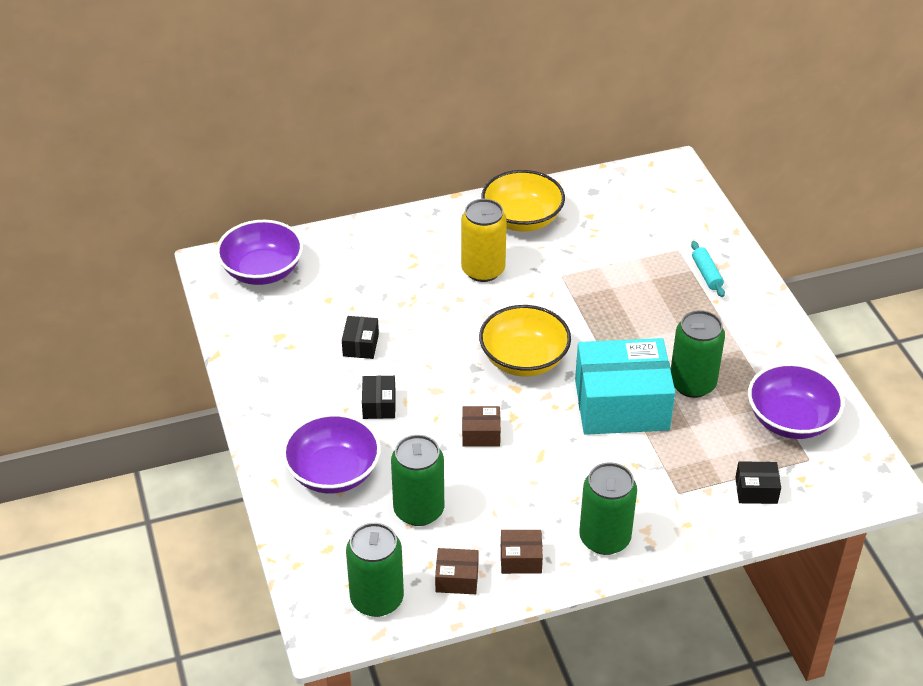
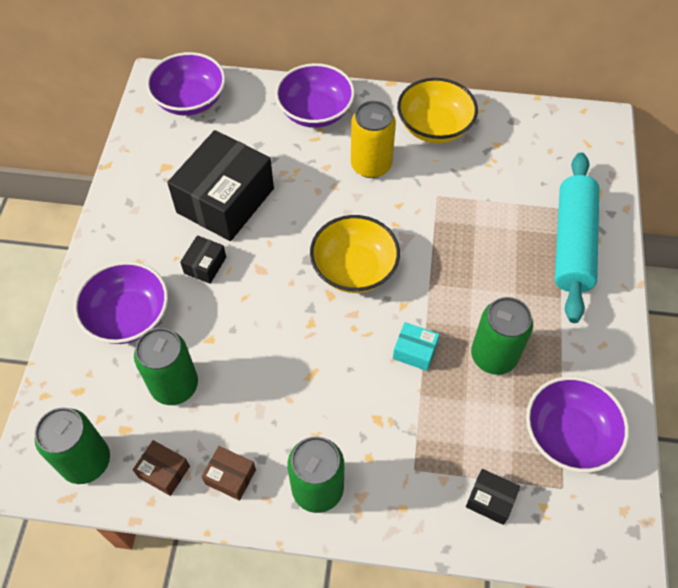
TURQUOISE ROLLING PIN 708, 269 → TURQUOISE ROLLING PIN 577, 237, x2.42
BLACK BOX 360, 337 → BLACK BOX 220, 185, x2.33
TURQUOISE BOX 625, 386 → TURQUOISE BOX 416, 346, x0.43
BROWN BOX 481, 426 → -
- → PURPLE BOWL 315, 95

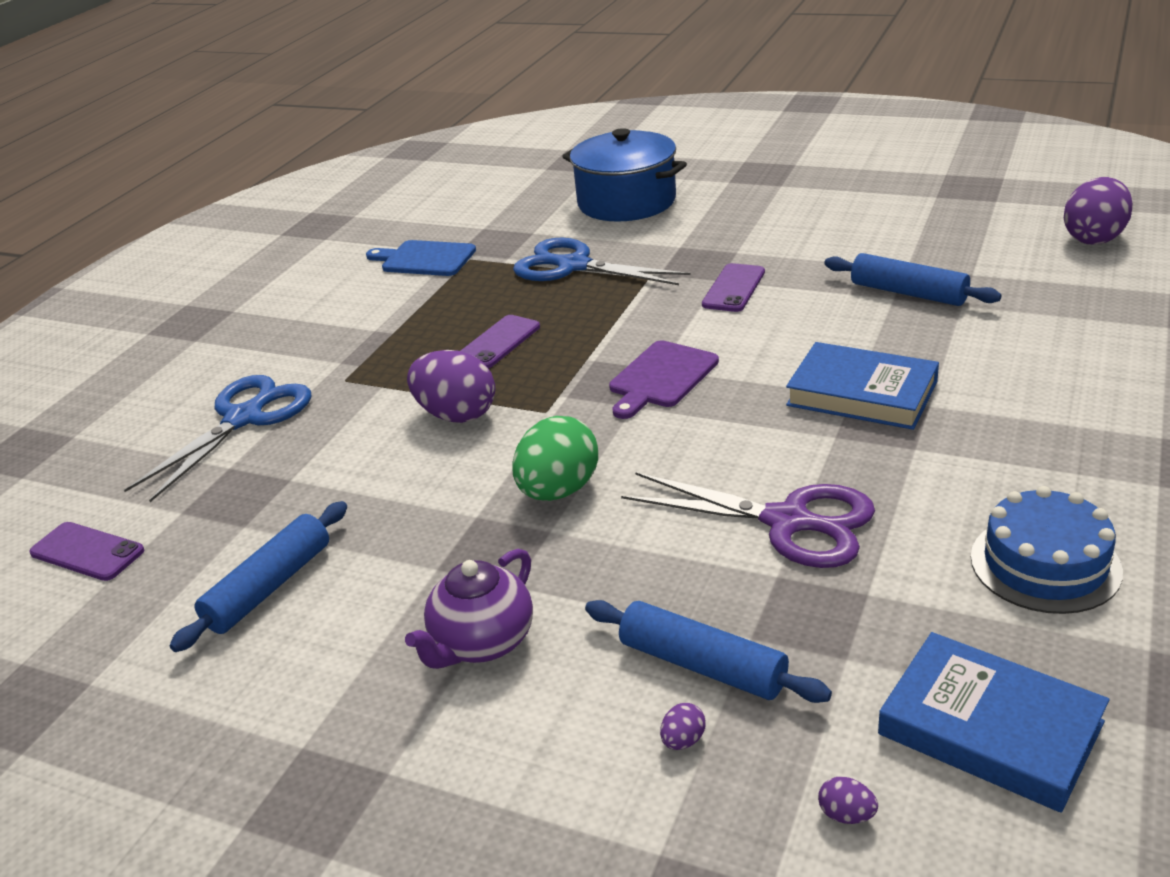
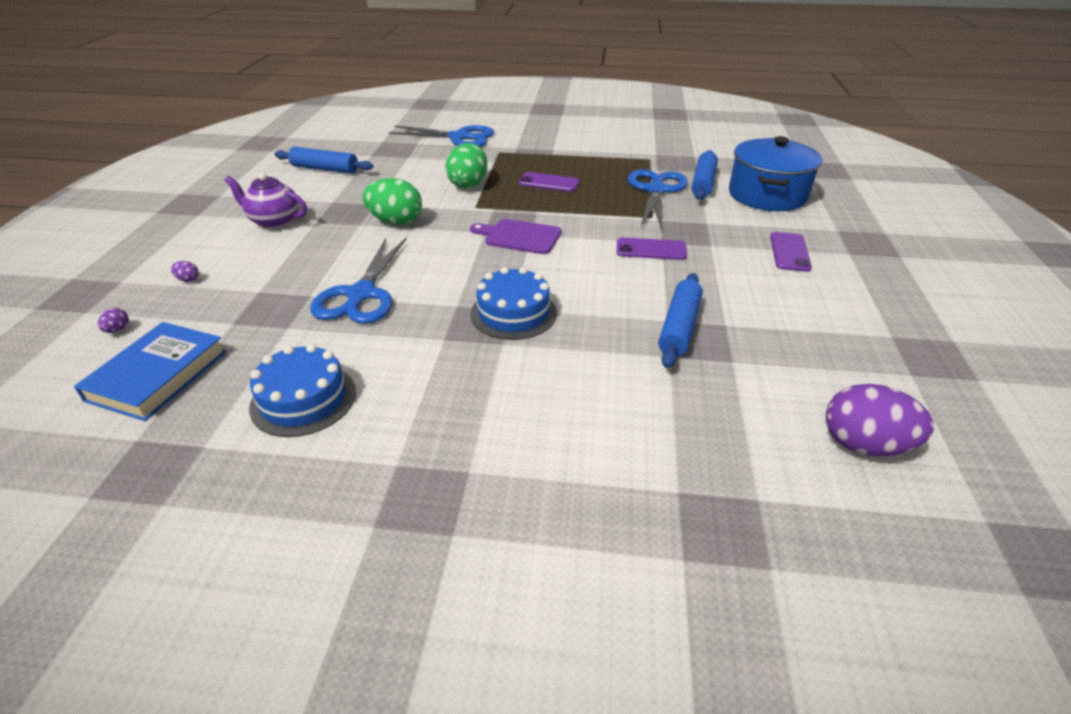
BLUE CUTTING BOARD 421, 258 → -
BLUE BOOK 862, 386 → BLUE CAKE 513, 303
PURPLE EGG 451, 386 → GREEN EGG 466, 165
PURPLE SCISSORS 748, 520 → BLUE SCISSORS 358, 281
PURPLE PHONE 86, 551 → PURPLE PHONE 791, 252, move
BLUE ROLLING PIN 708, 651 → BLUE ROLLING PIN 704, 175, move

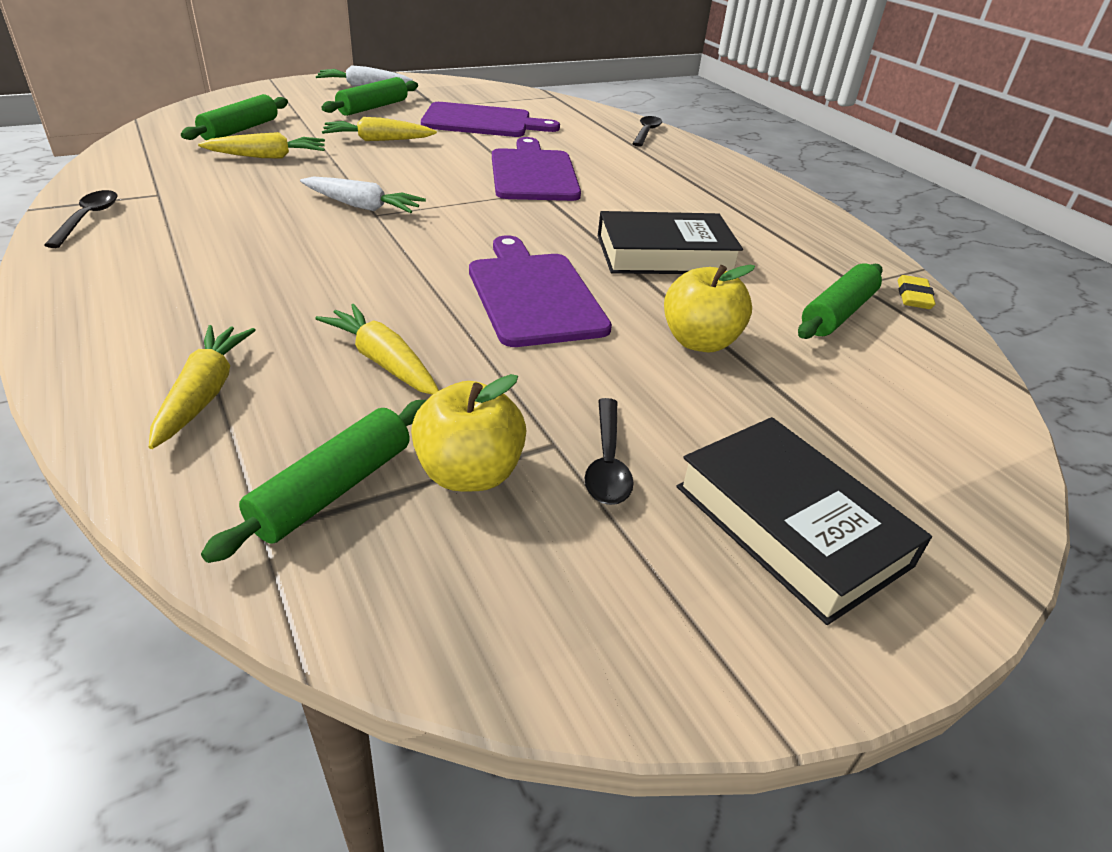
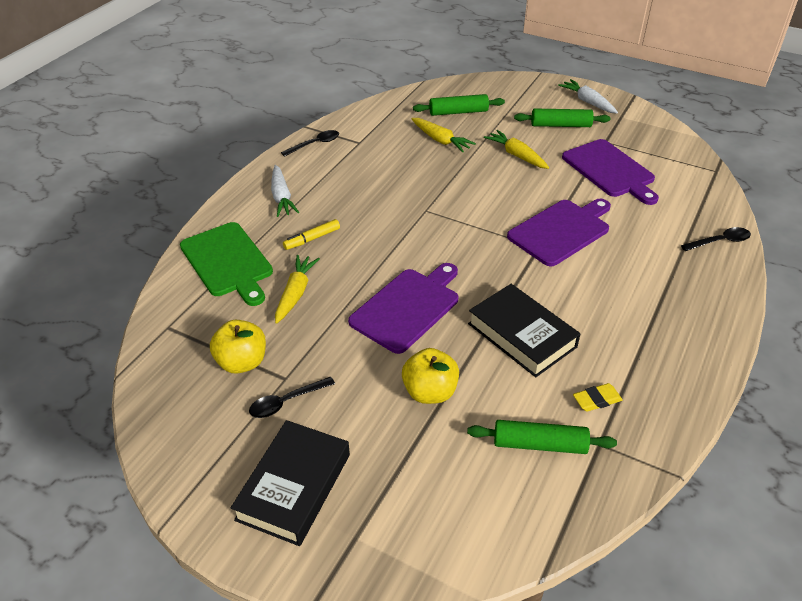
WHITE CARROT 363, 195 → WHITE CARROT 285, 191, move
YELLOW ERASER 917, 292 → YELLOW ERASER 597, 397, move
YELLOW CARROT 202, 387 → GREEN CUTTING BOARD 226, 264
GREEN ROLLING PIN 313, 481 → -
- → YELLOW MARKER 311, 234

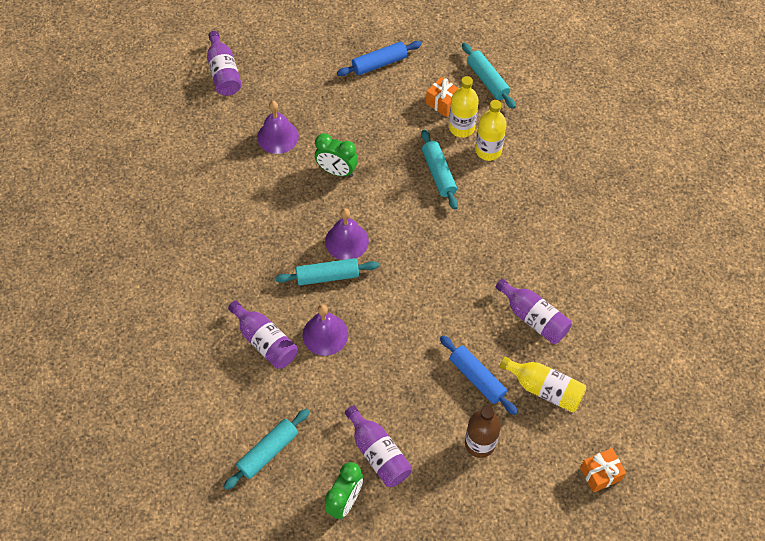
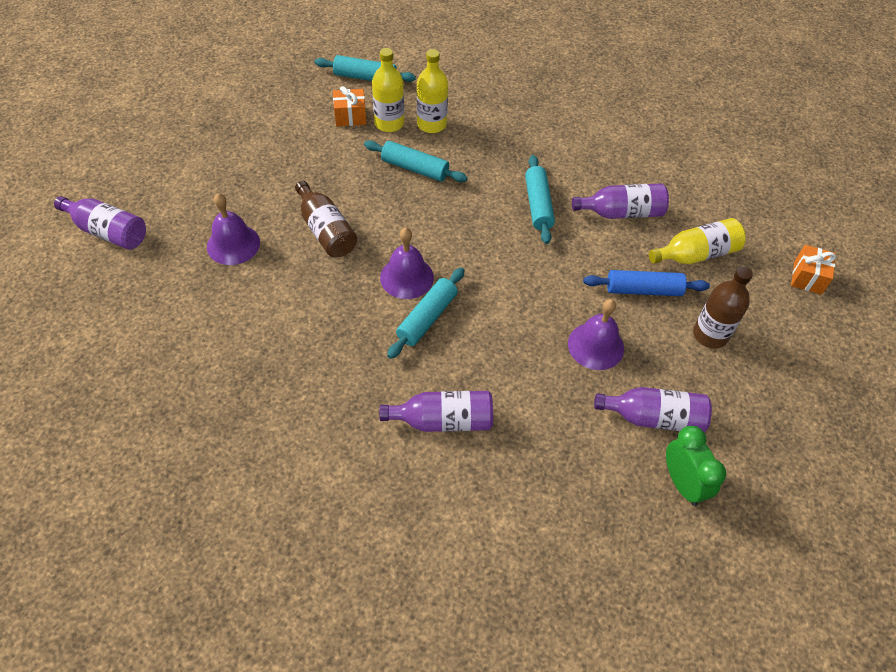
BLUE ROLLING PIN 379, 58 → -
GREEN CLOCK 336, 155 → BROWN BOTTLE 326, 219
PURPLE BELL 325, 330 → PURPLE BELL 596, 334, move
TURQUOISE ROLLING PIN 267, 449 → TURQUOISE ROLLING PIN 540, 199, move

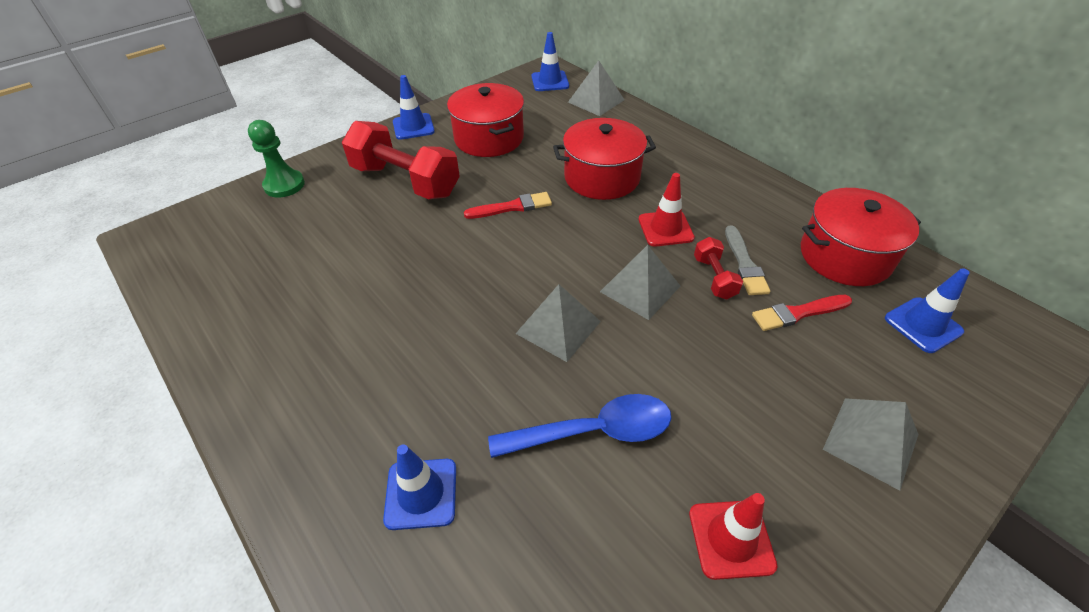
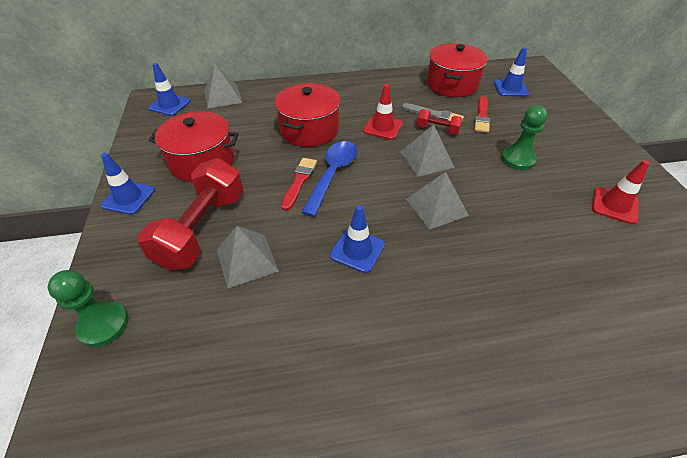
RED DUMBBELL 401, 160 → RED DUMBBELL 190, 214, 45 degrees counterclockwise
BLUE SPOON 580, 426 → BLUE SPOON 329, 179, move
GREY PYRAMID 870, 444 → GREY PYRAMID 248, 257, move
BLUE TRAFFIC CONE 419, 487 → BLUE TRAFFIC CONE 357, 239, move
- → GREEN PAWN 524, 137

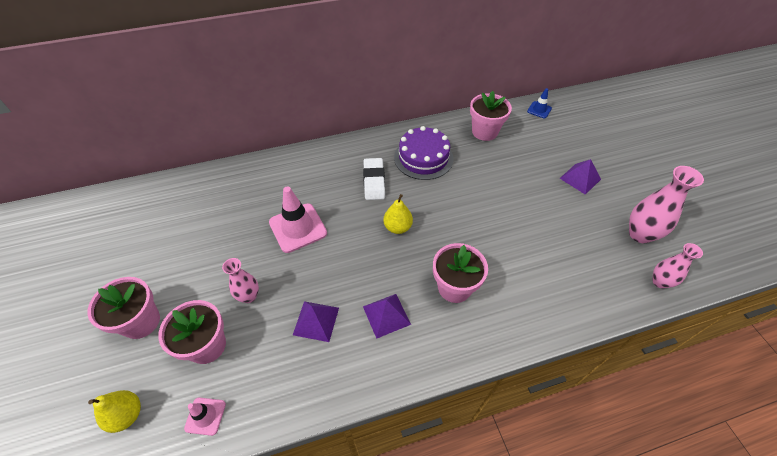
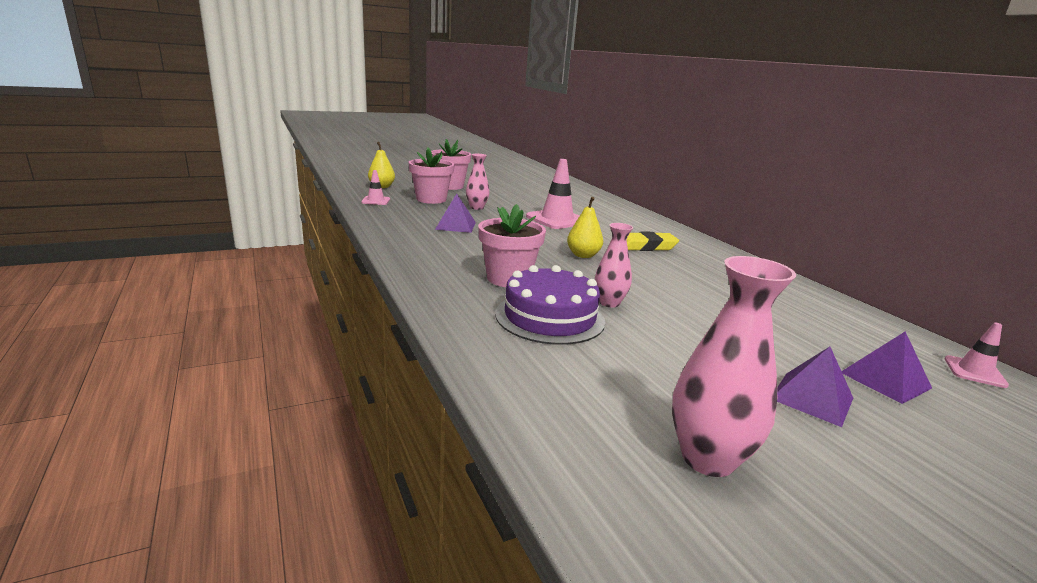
BLUE TRAFFIC CONE 539, 103 → PINK TRAFFIC CONE 976, 355
PINK FLOWER POT 491, 116 → -
PURPLE CAKE 423, 153 → PURPLE CAKE 550, 305, move
WHITE ERASER 374, 179 → YELLOW ERASER 652, 241
PINK VASE 677, 266 → PINK VASE 614, 265, move
PURPLE PYRAMID 387, 316 → PURPLE PYRAMID 887, 368, move

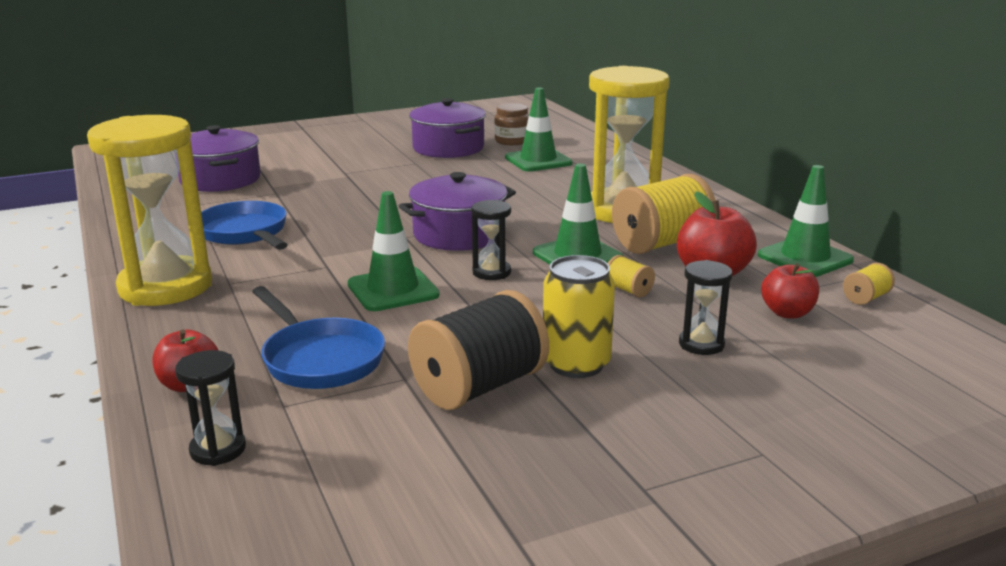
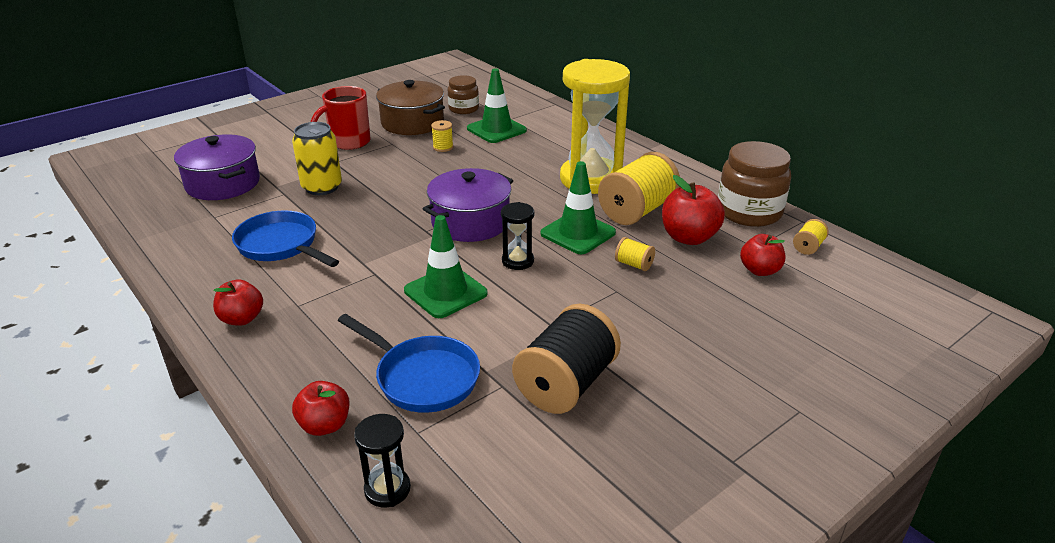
PURPLE POT 447, 128 → BROWN POT 410, 107
YELLOW HOURGLASS 149, 210 → RED APPLE 238, 302
GREEN TRAFFIC CONE 806, 221 → BROWN JAR 754, 184
YELLOW CAN 579, 316 → YELLOW CAN 317, 158, move
BLACK HOURGLASS 706, 307 → -
- → RED MUG 340, 118
- → YELLOW SPOOL 442, 136

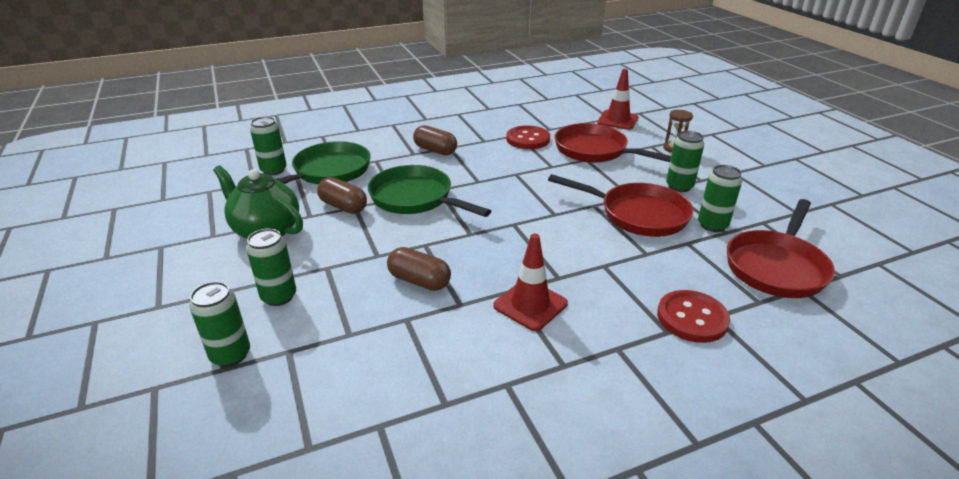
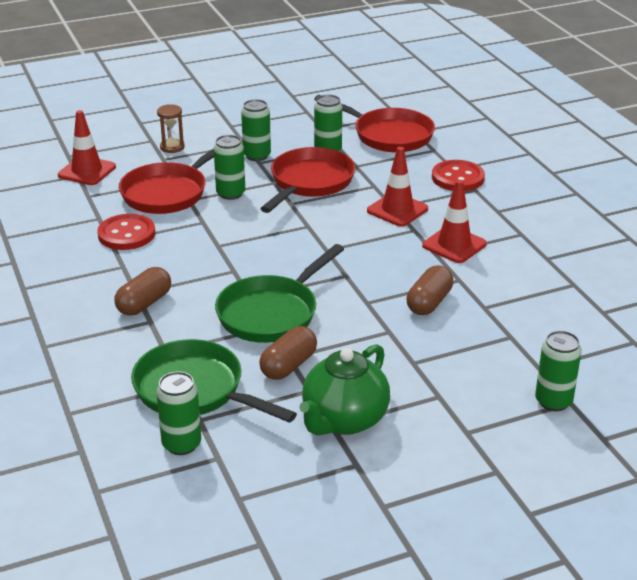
GREEN CAN 271, 267 → GREEN CAN 229, 167, move
- → RED TRAFFIC CONE 397, 187

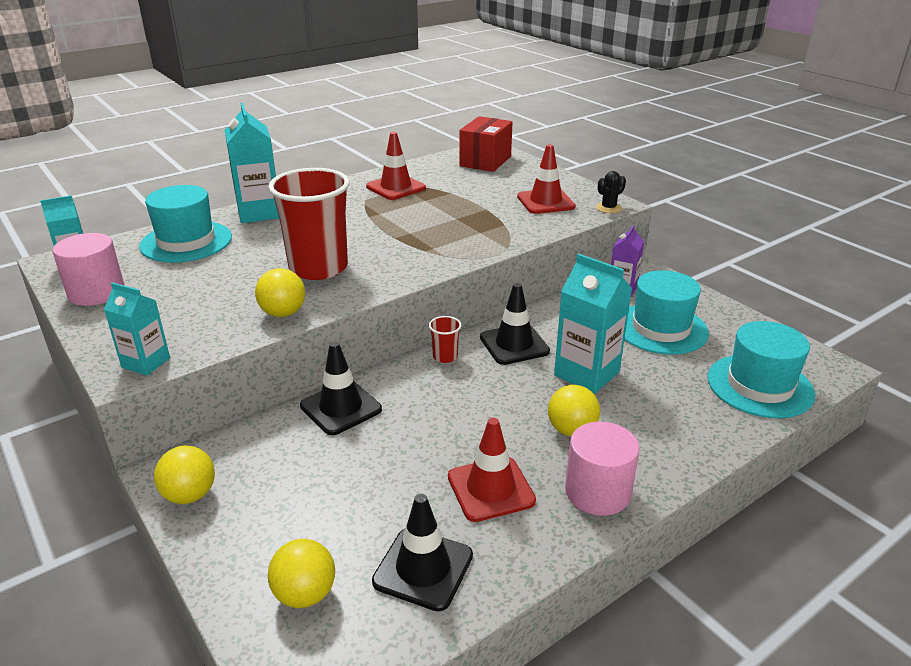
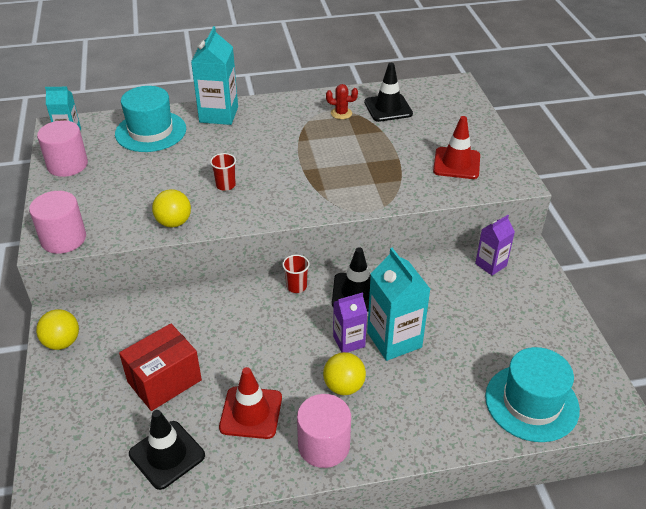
RED BOX 486, 144 → RED BOX 160, 367, move
RED TRAFFIC CONE 396, 166 → RED CACTUS 342, 101
RED CUP 309, 224 → RED CUP 223, 172, x0.42
BLACK CACTUS 611, 192 → -
TURQUOISE HAT 666, 312 → -
TURQUOISE CARTON 137, 329 → PINK CYLINDER 57, 222
BLACK TRAFFIC CONE 341, 388 → BLACK TRAFFIC CONE 388, 92, move
YELLOW BALL 301, 573 → -
- → PURPLE CARTON 350, 322

